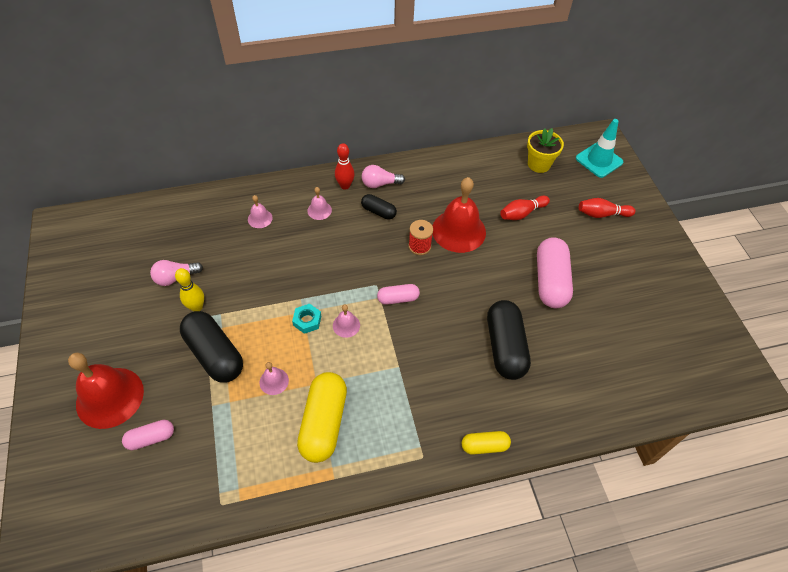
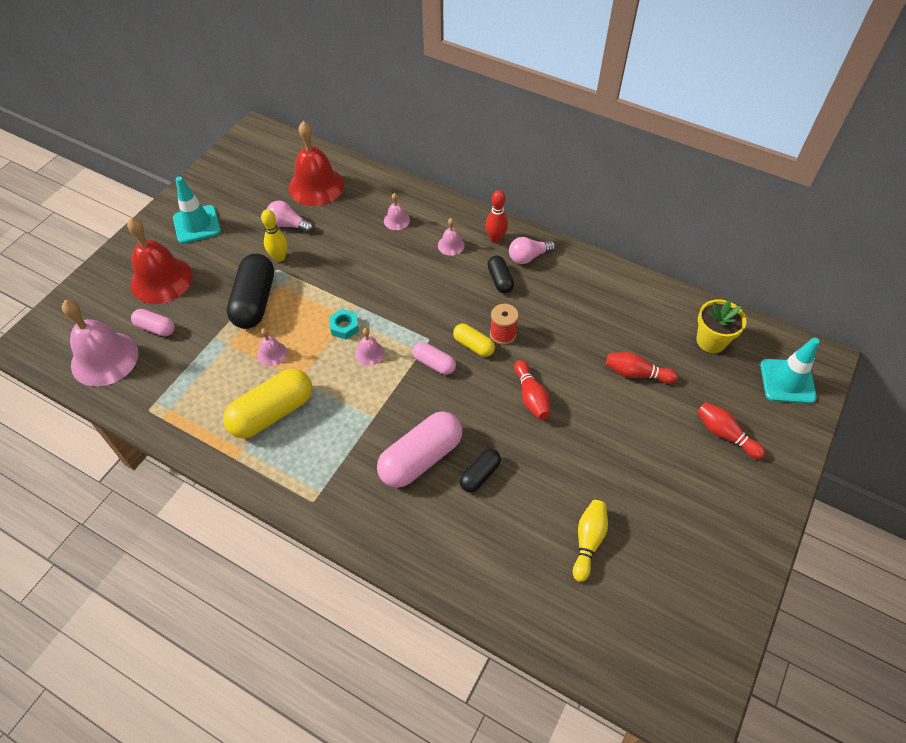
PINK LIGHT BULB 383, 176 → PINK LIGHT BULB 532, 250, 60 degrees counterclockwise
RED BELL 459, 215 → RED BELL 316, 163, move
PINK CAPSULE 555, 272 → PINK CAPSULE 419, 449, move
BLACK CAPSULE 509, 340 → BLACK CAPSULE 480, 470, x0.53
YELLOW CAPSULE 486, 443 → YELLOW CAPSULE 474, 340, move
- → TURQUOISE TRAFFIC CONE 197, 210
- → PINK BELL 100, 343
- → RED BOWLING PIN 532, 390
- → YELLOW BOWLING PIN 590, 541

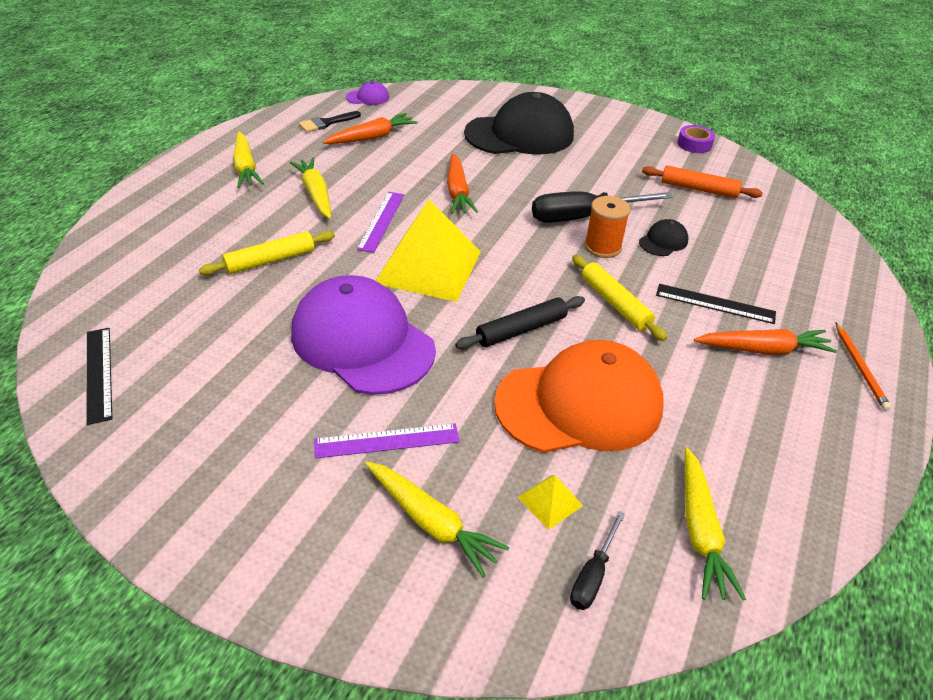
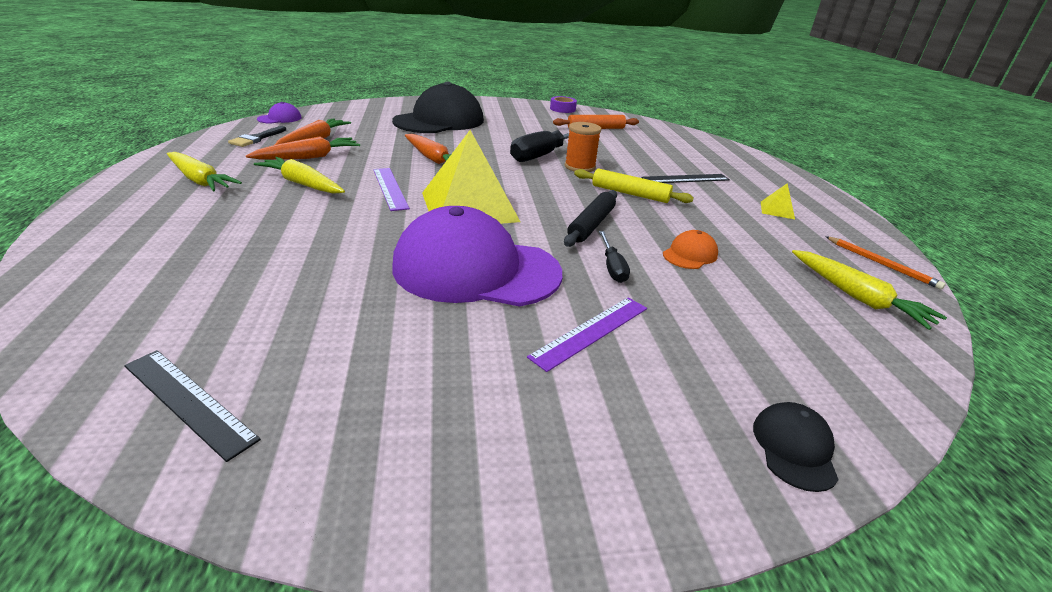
BLACK CAP 663, 237 → BLACK CAP 796, 447, move
YELLOW ROLLING PIN 267, 253 → -
ORANGE PENCIL 863, 367 → ORANGE PENCIL 885, 263, move
ORANGE CARROT 765, 341 → ORANGE CARROT 303, 148, move
ORANGE CAP 579, 396 → ORANGE CAP 690, 249, x0.41
YELLOW CARROT 437, 519 → -
YELLOW PYRAMID 550, 502 → YELLOW PYRAMID 778, 201, move
BLACK SCREWDRIVER 597, 560 → BLACK SCREWDRIVER 614, 257, move

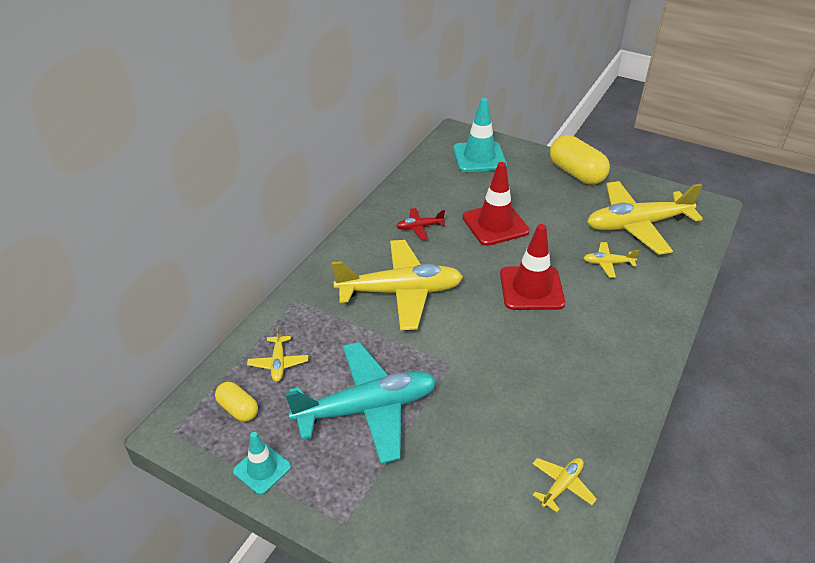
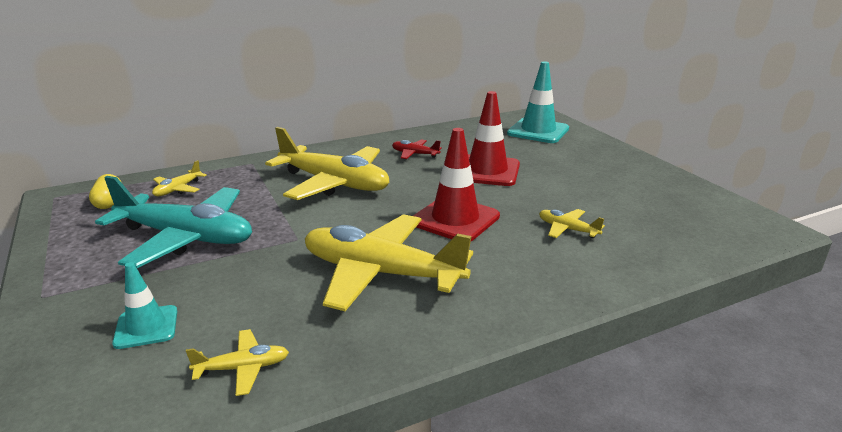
YELLOW CAPSULE 580, 160 → -
YELLOW PLANE 645, 218 → YELLOW PLANE 389, 262, move
TURQUOISE TRAFFIC CONE 262, 463 → TURQUOISE TRAFFIC CONE 144, 305, move

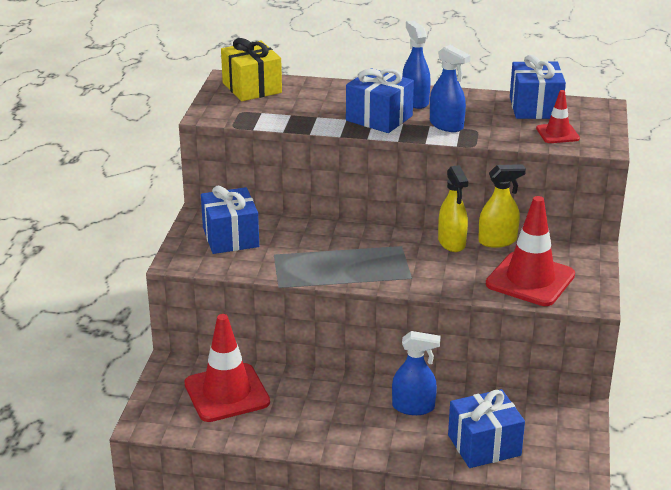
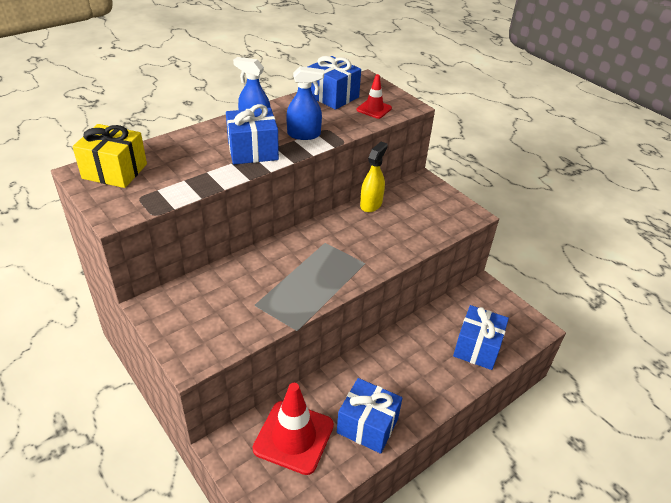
YELLOW SPRAY BOTTLE 453, 208 → -
BLUE GIFT 230, 220 → BLUE GIFT 369, 416, move
RED TRAFFIC CONE 530, 251 → -
BLUE SPRAY BOTTLE 416, 373 → -

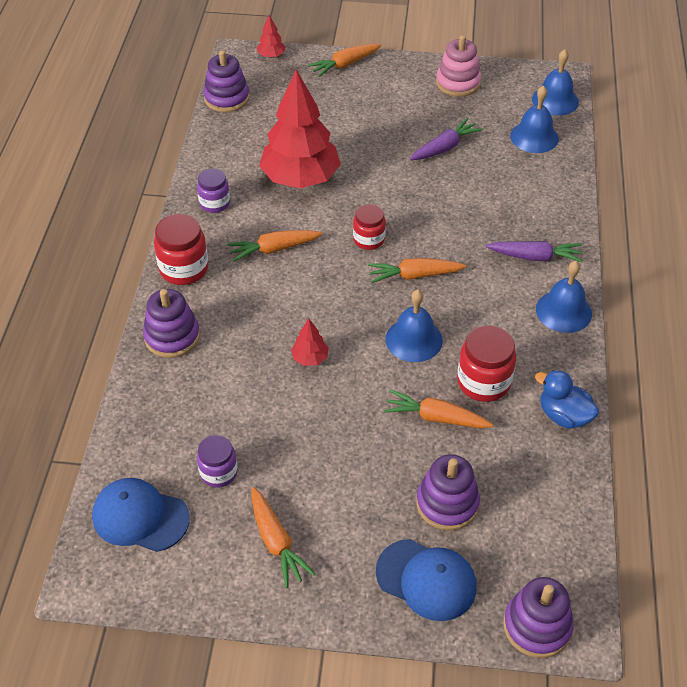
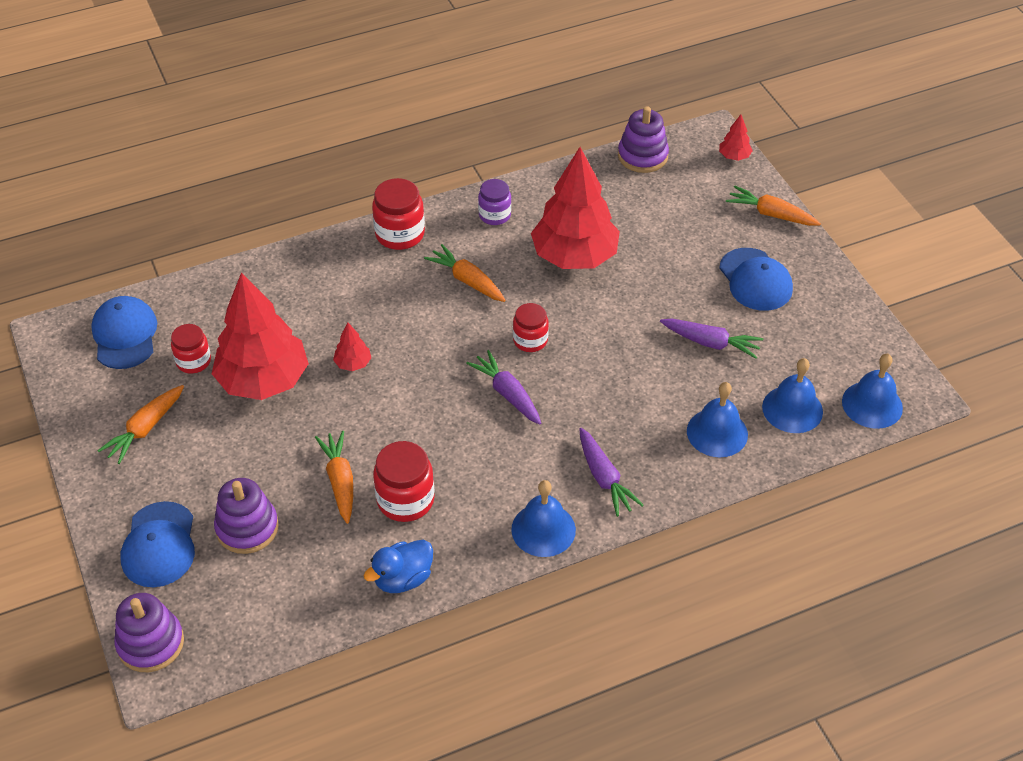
PINK STACKING TOY 458, 66 → -
ORANGE CARROT 417, 270 → PURPLE CARROT 503, 387
PURPLE STACKING TOY 171, 323 → -
BLUE BELL 414, 326 → BLUE BELL 717, 419, move
BLUE DUCK 567, 399 → BLUE DUCK 398, 566, 135 degrees counterclockwise
PURPLE JAR 217, 461 → RED JAR 191, 349
- → BLUE CAP 756, 279
- → RED TREE 260, 336

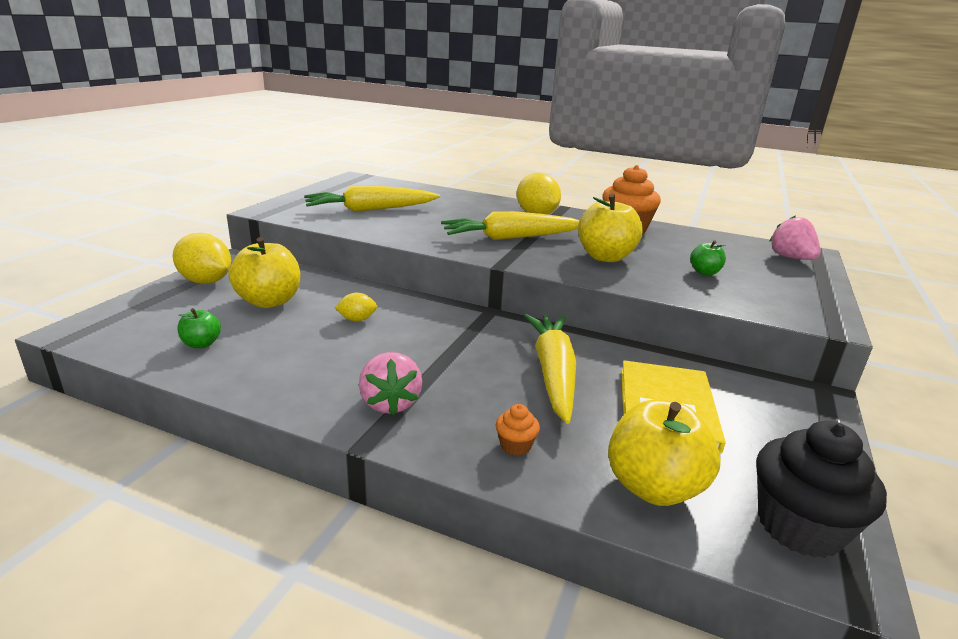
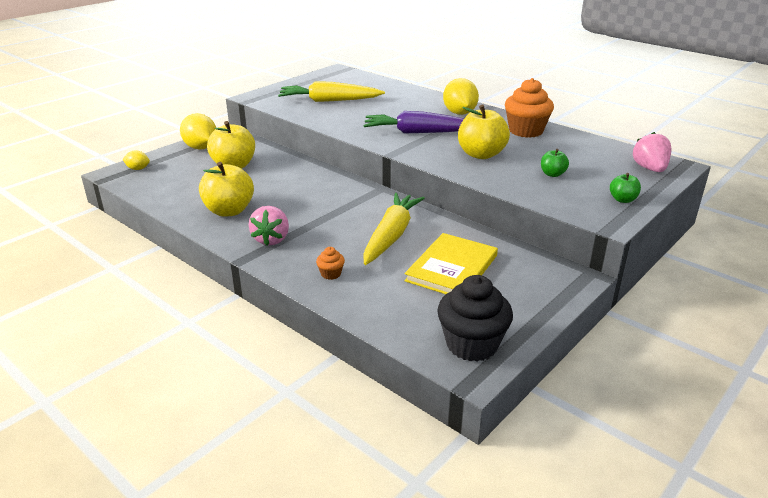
YELLOW CARROT 510, 225 → PURPLE CARROT 413, 122
YELLOW LEMON 356, 307 → YELLOW LEMON 136, 160, move
GREEN APPLE 199, 328 → GREEN APPLE 625, 188, move
YELLOW APPLE 664, 453 → YELLOW APPLE 226, 189, move

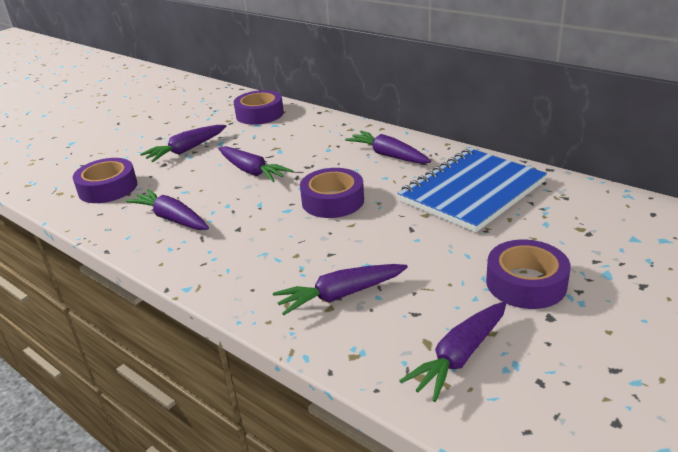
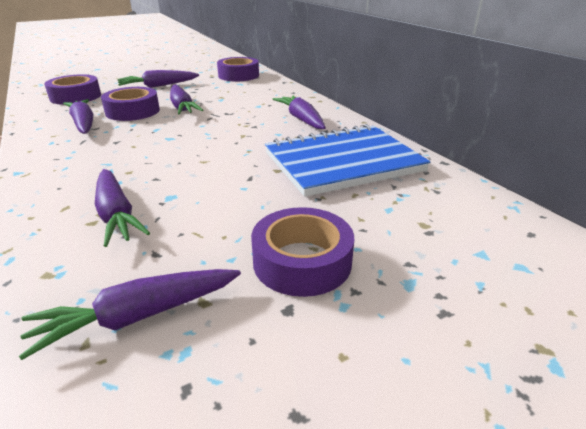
PURPLE TAPE 332, 193 → PURPLE TAPE 130, 104, move
PURPLE CARROT 340, 289 → PURPLE CARROT 122, 208, 120 degrees counterclockwise

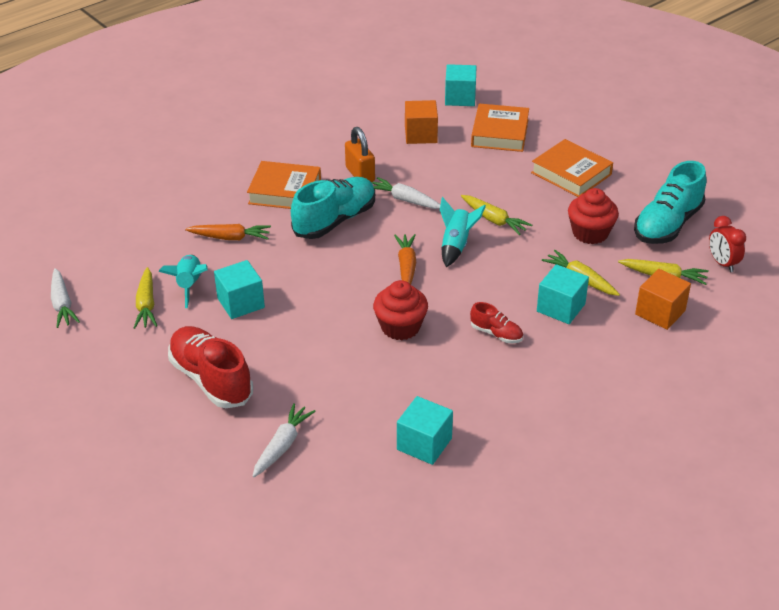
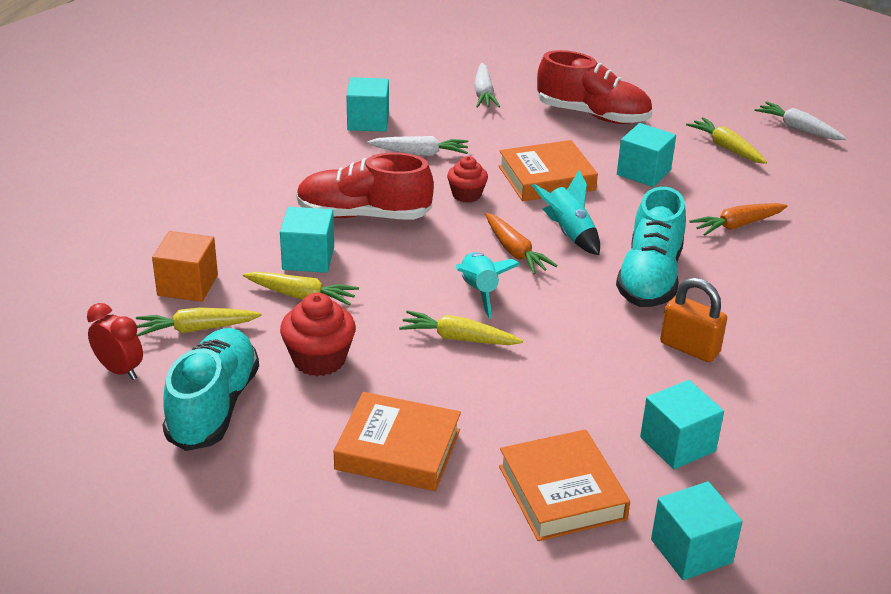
ORANGE CUBE 421, 122 → TURQUOISE CUBE 682, 424
ORANGE BOOK 284, 185 → ORANGE BOOK 548, 170, move
WHITE CARROT 406, 193 → WHITE CARROT 417, 146, move
TURQUOISE ROCKET 183, 281 → TURQUOISE ROCKET 566, 212, move
RED CUPCAKE 400, 310 → RED CUPCAKE 467, 179, x0.66
RED SHOE 496, 322 → RED SHOE 365, 186, x2.00

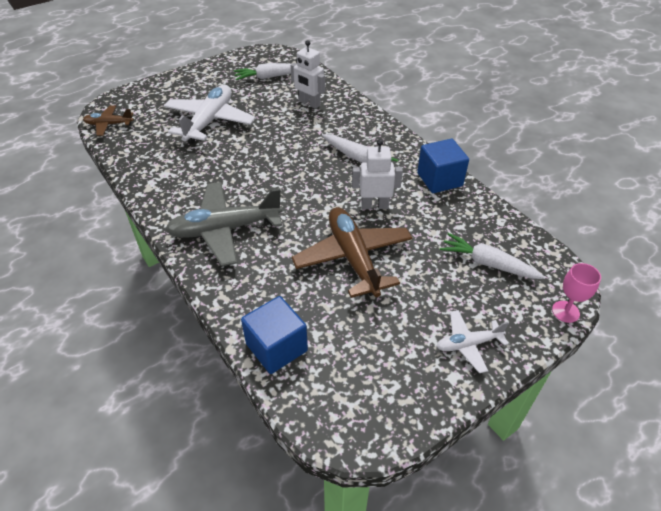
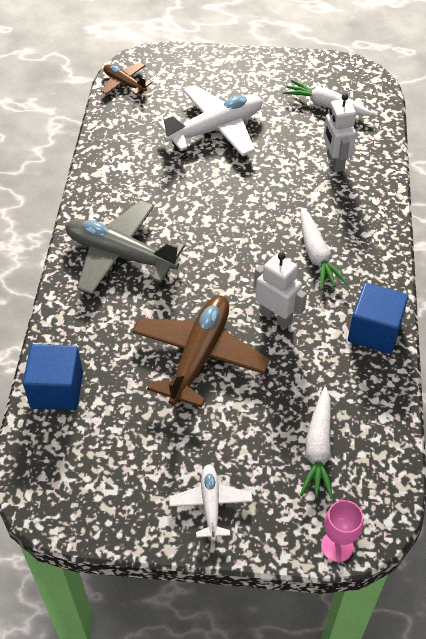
WHITE CARROT 492, 256 → WHITE CARROT 316, 443, 150 degrees counterclockwise
WHITE PLANE 472, 341 → WHITE PLANE 211, 502, 60 degrees clockwise

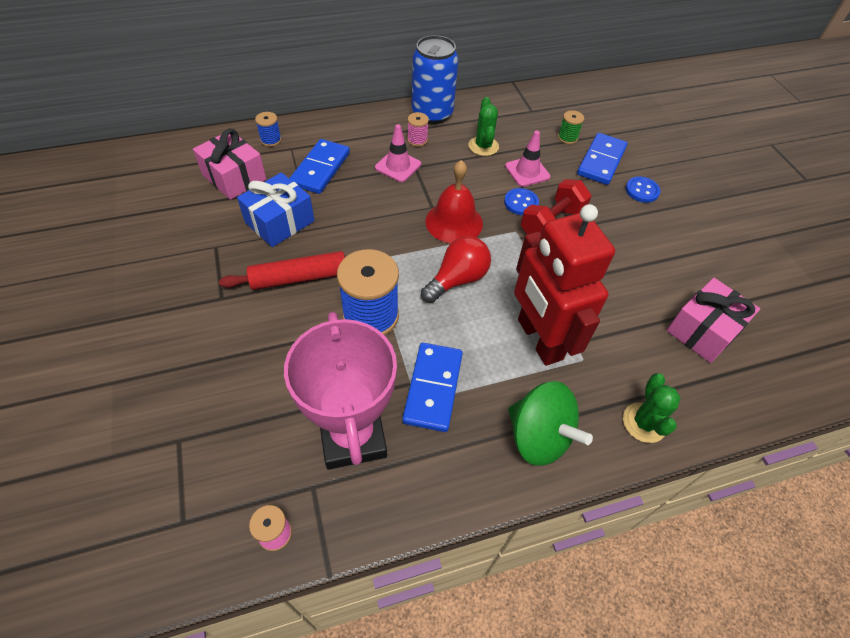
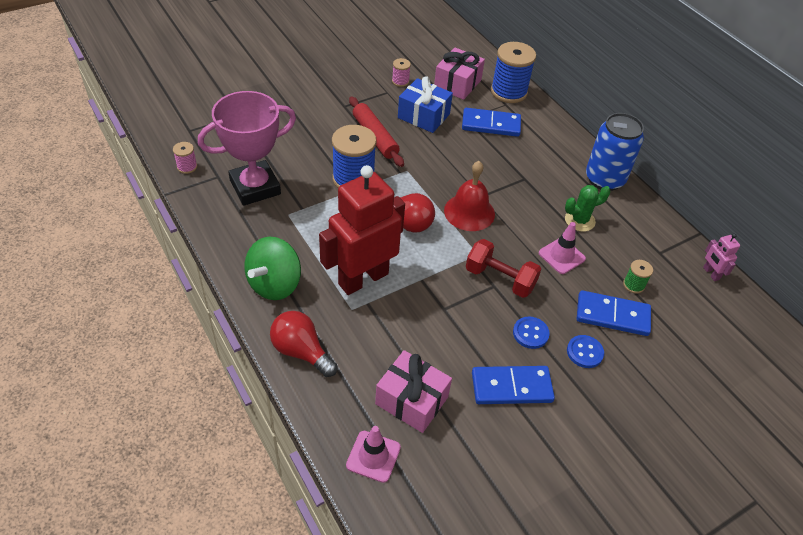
BLUE SPOOL 268, 129 → BLUE SPOOL 513, 72, x2.13
PINK SPOOL 418, 129 → PINK SPOOL 401, 72, move
PINK TRAFFIC CONE 398, 153 → PINK TRAFFIC CONE 373, 454, move
BLUE BUTTON 521, 201 → BLUE BUTTON 531, 333, move
BLUE DOMINO 432, 387 → BLUE DOMINO 513, 385, move
GREEN CACTUS 652, 408 → RED LIGHT BULB 303, 344
- → PINK ROBOT 721, 257

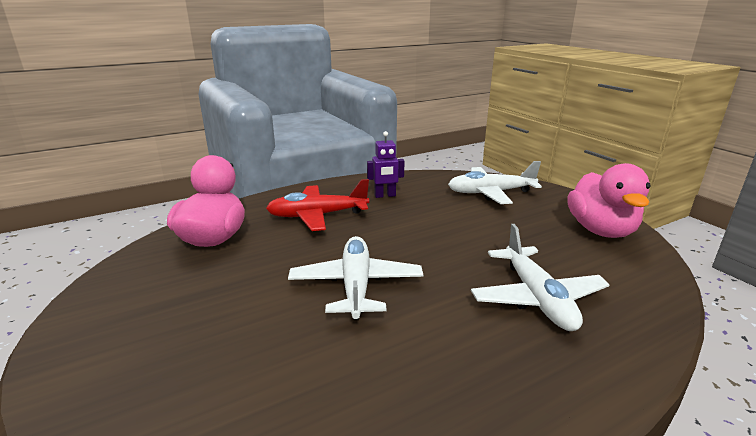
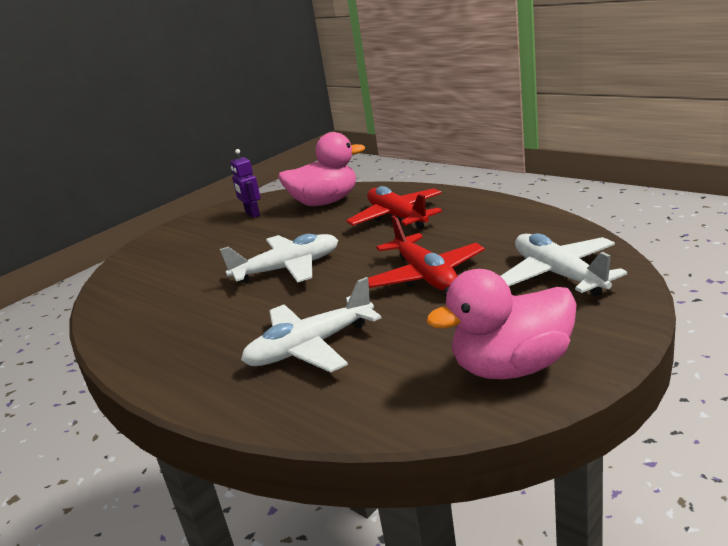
PURPLE ROBOT 386, 164 → PURPLE ROBOT 245, 183, move
- → RED PLANE 426, 253

